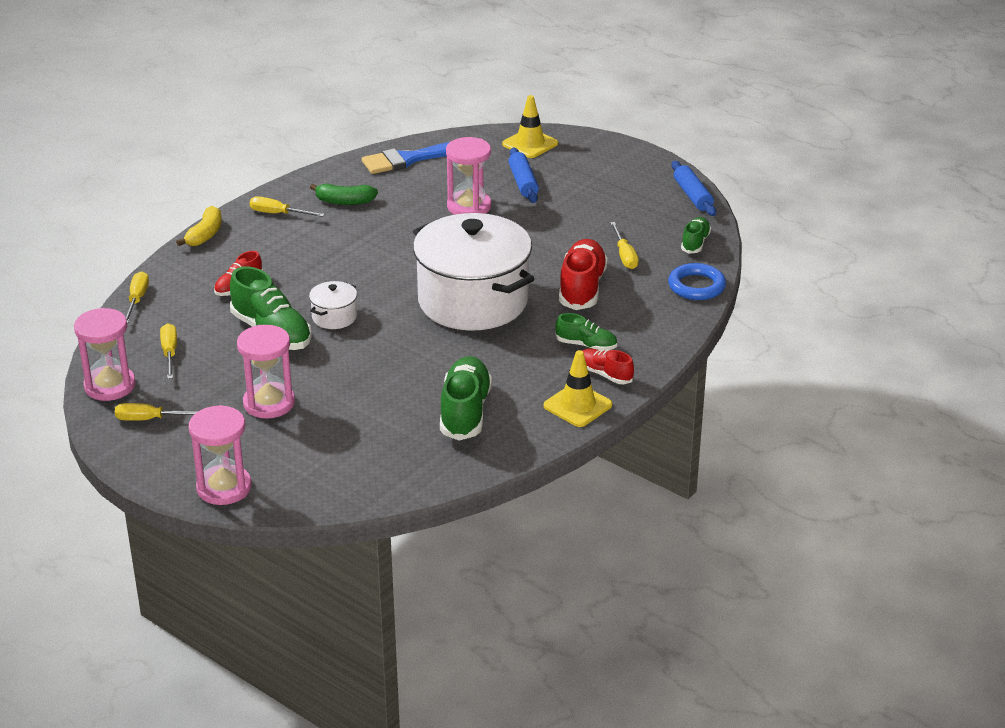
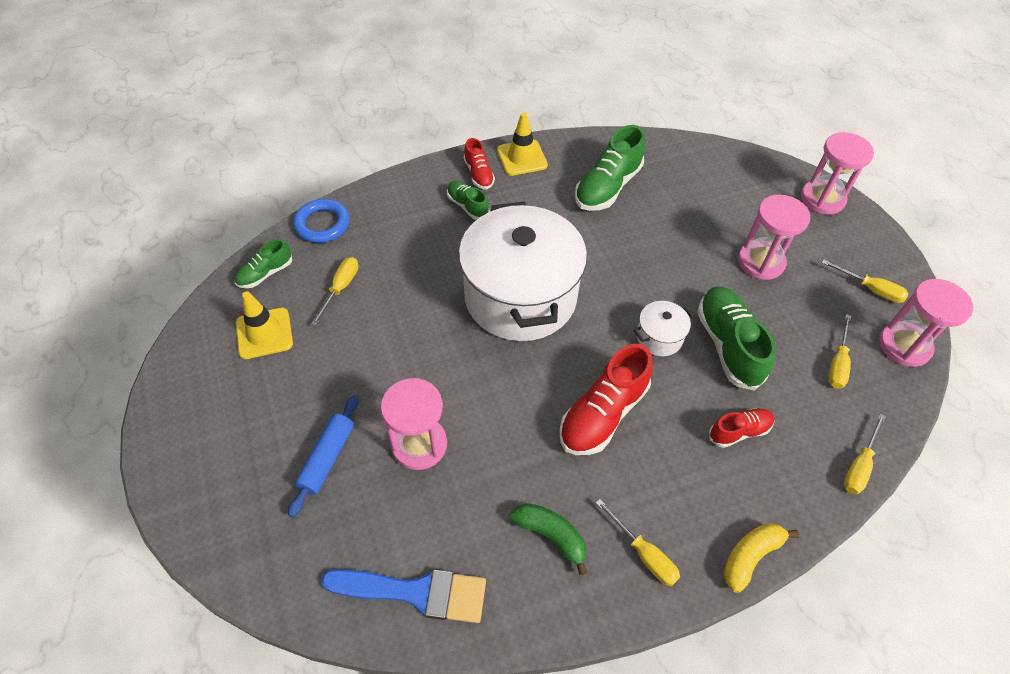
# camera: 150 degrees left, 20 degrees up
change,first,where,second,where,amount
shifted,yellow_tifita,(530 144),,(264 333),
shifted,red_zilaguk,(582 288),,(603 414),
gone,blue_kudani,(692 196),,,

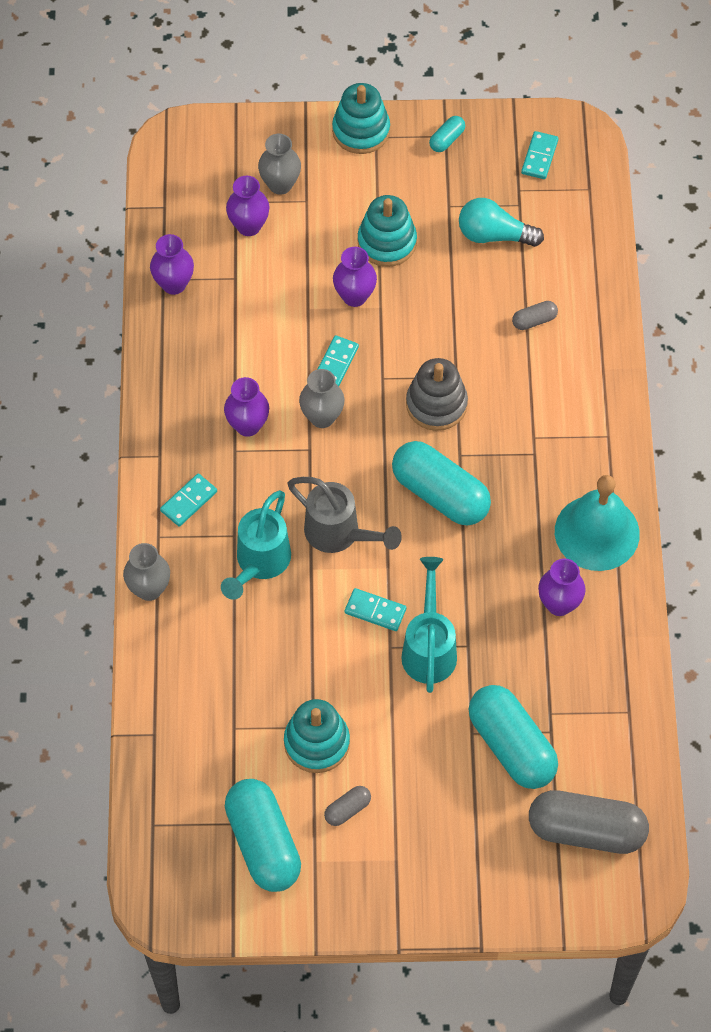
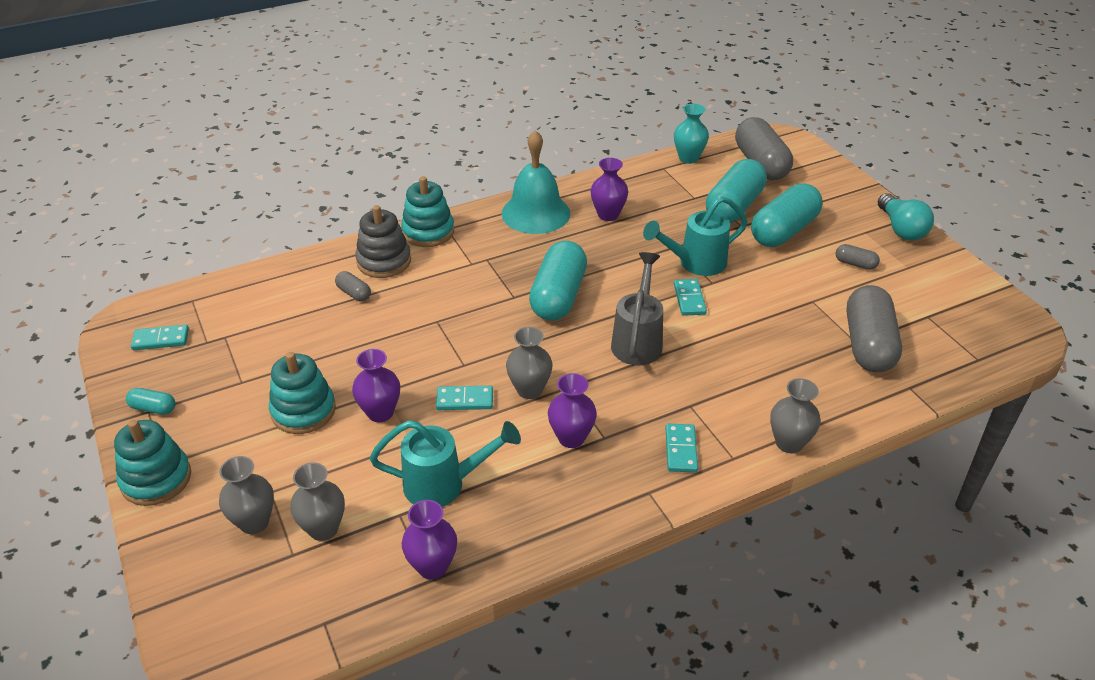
# camera: 115 degrees left, 20 degrees down
change,first,where,second,where,amount
rotated,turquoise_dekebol,(189 501),,(681 450),75 degrees clockwise
shifted,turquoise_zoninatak,(259 564),,(445 484),
shifted,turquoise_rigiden,(263 843),,(783 231),
repainted,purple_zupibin,(249 226),grey_zupibin,(323 529),
shifted,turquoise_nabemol,(316 743),,(428 232),
shifted,grey_nabemol,(436 404),,(384 261),
shifted,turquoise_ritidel,(494 235),,(901 229),
new,,,turquoise_zupibin,(688 158),
new,,,grey_rigiden,(868 344),

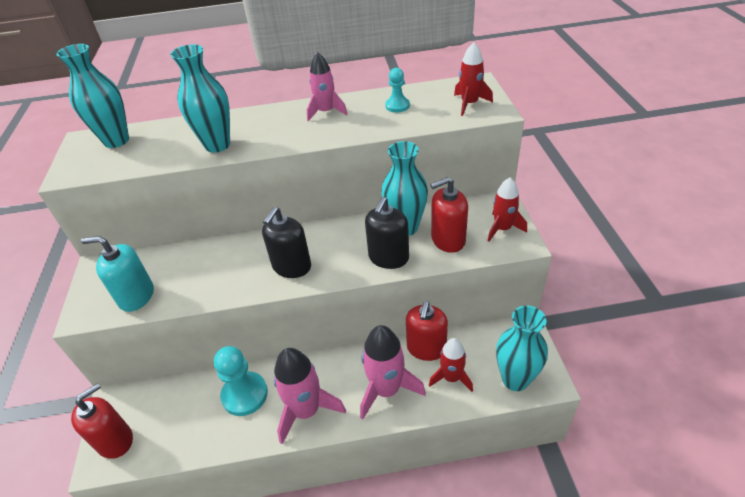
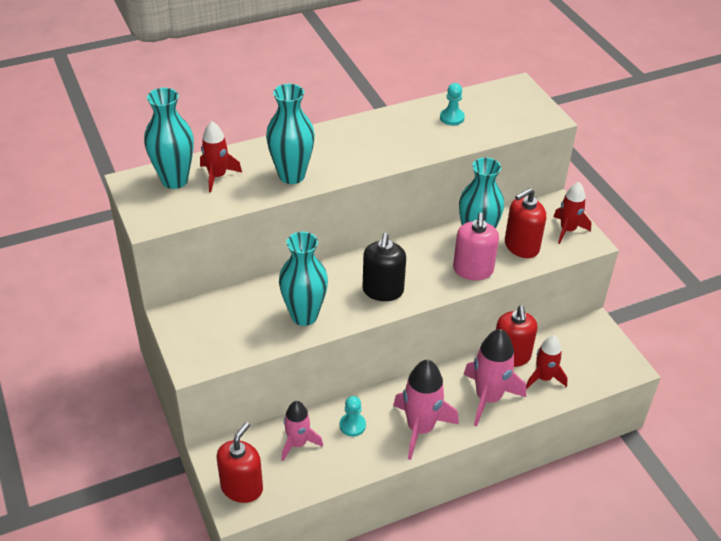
# camera: 20 degrees left, 0 degrees up
change,first,where,second,where,amount
gone,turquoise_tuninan,(136 296),,,
scaled,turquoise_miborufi,(245 395),,(352 425),x0.57
shifted,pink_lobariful,(326 112),,(298 443),
repainted,black_tuninan,(388 257),pink_tuninan,(473 270),
shifted,red_lobariful,(469 104),,(217 176),
shifted,turquoise_zupibin,(515 379),,(304 316),

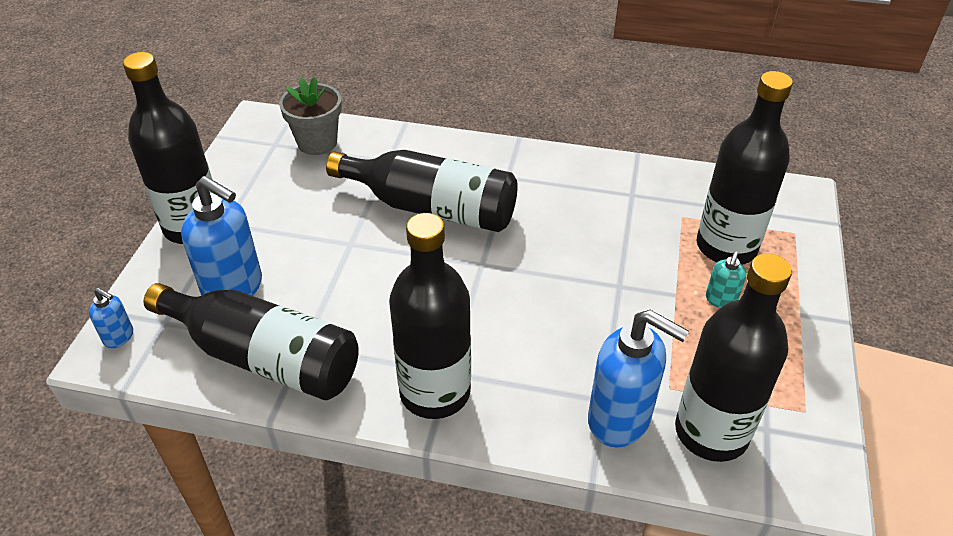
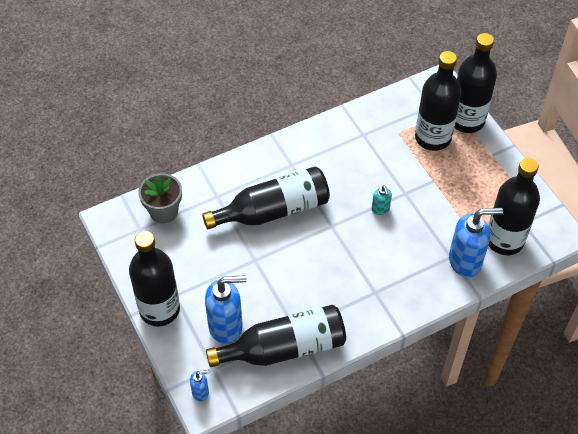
# camera: 40 degrees left, 10 degrees up
change,first,where,second,where,amount
shifted,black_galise,(435 392),,(466 120),
shifted,turquoise_tuninan,(720 300),,(380 209),

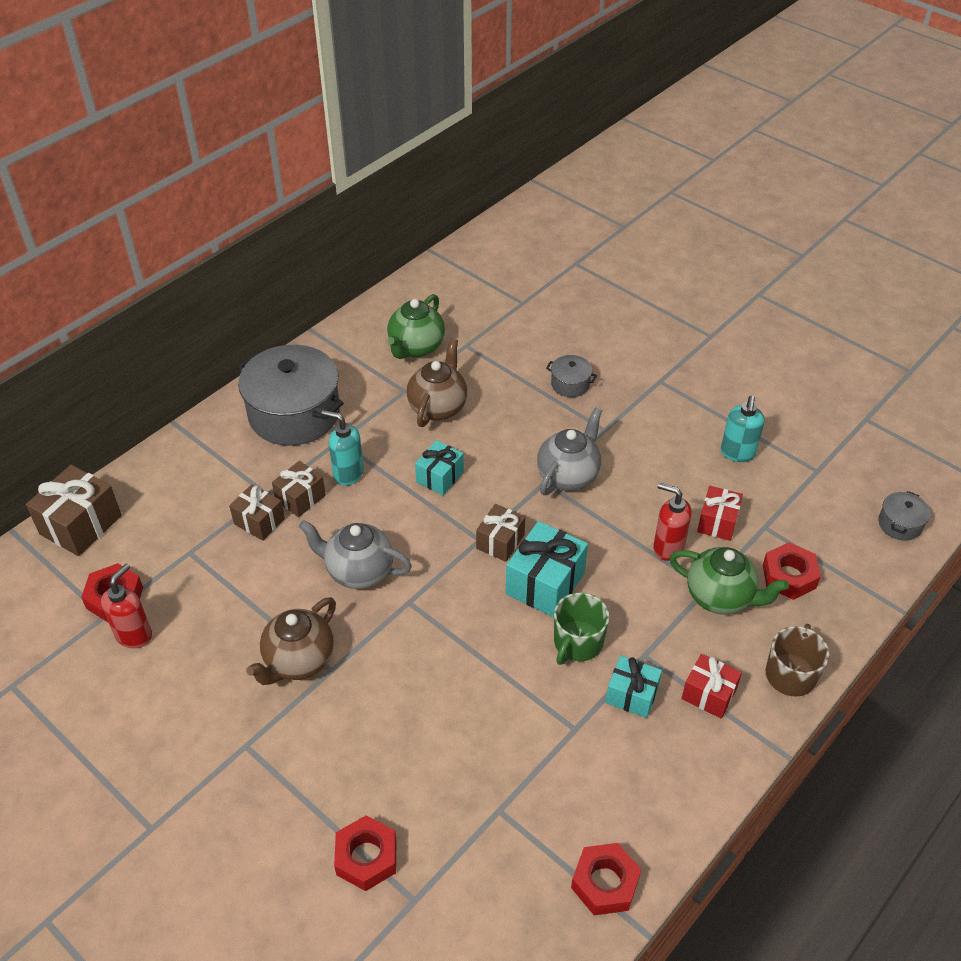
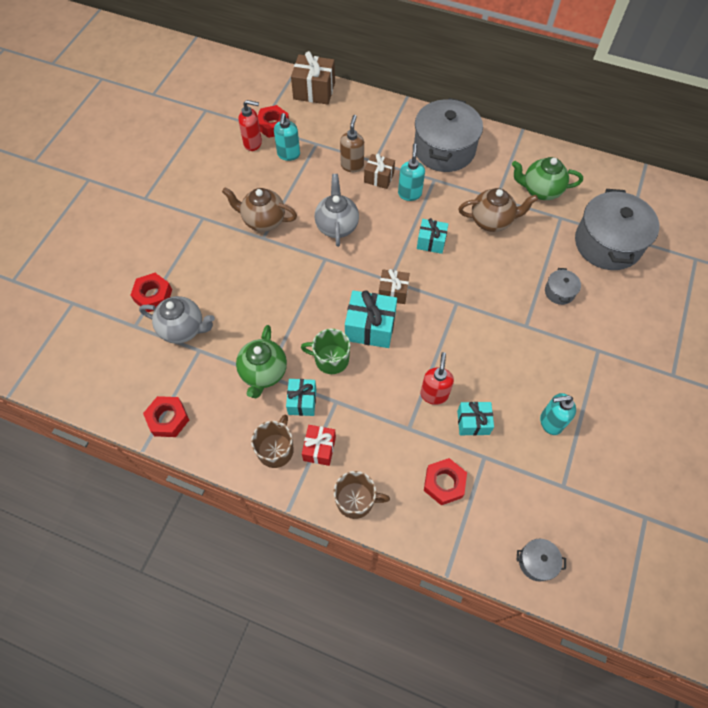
# camera: 70 degrees right, 15 degrees up
change,first,where,second,where,amount
swapped,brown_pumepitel,(259 521),brown_tuninan,(352 165),
shifted,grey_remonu,(568 476),,(183 329),
shifted,green_remonu,(720 597),,(263 373),
repainted,red_pumepitel,(717 522),turquoise_pumepitel,(473 422),
new,,,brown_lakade,(276 449),
new,,,turquoise_tuninan,(288 155),
new,,,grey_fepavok,(607 243),

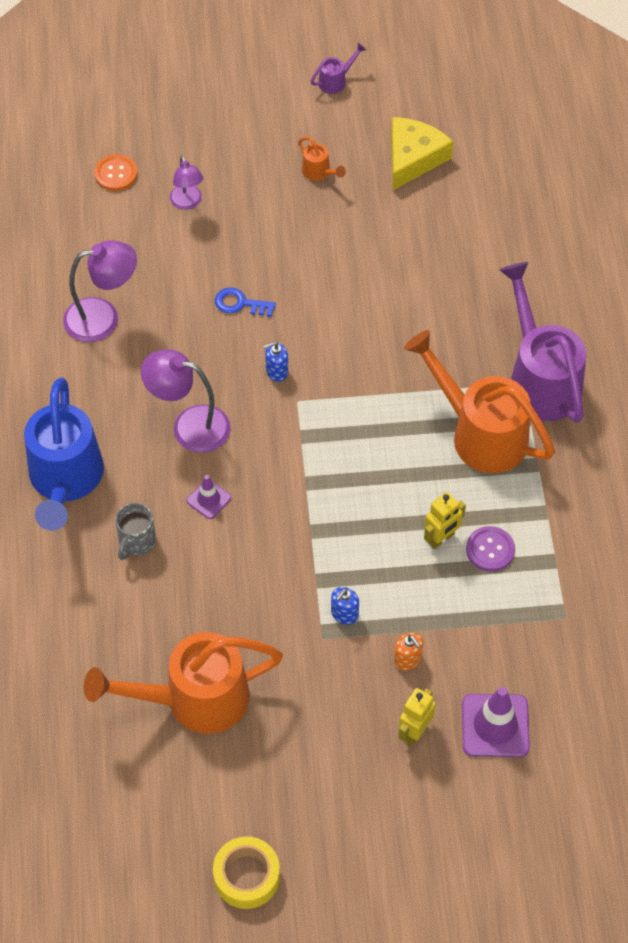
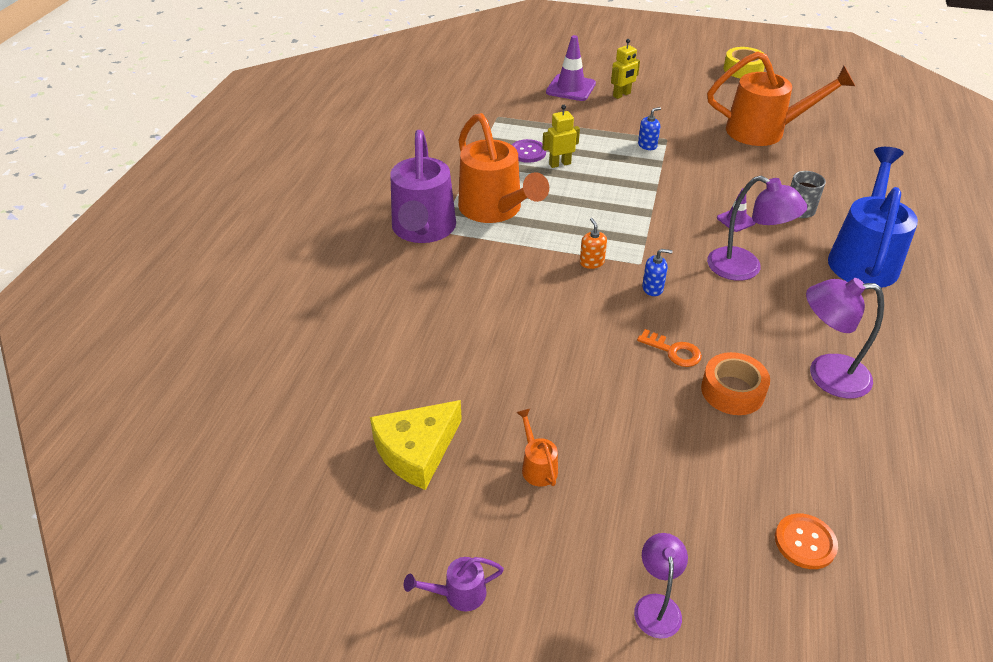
# camera: 160 degrees left, 15 degrees down
change,first,where,second,where,amount
shifted,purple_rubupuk,(187 203),,(656 605),
repainted,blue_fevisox,(240 303),orange_fevisox,(674 351),
shifted,orange_tuninan,(407 659),,(591 262),
new,,,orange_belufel,(732 391),

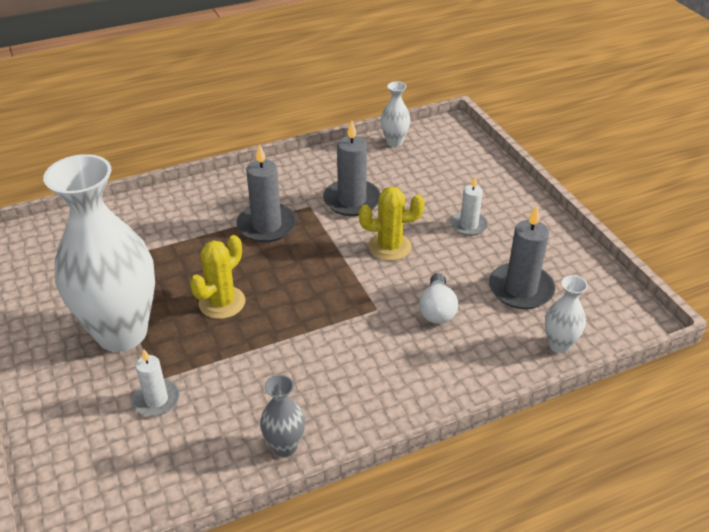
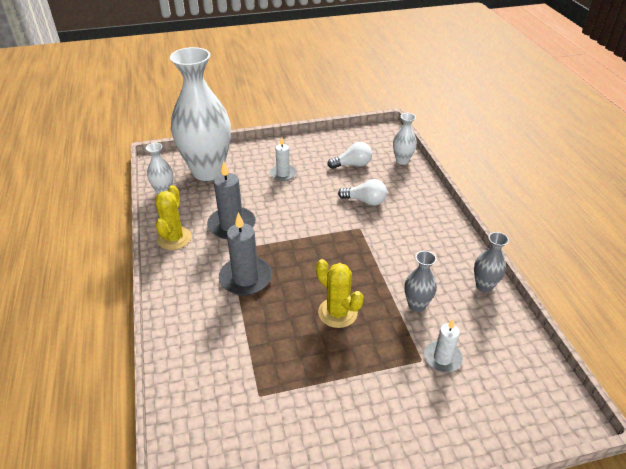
# camera: 80 degrees left, 0 degrees up
change,first,where,second,where,amount
shifted,white_zupibin,(122 333),,(207 171),
shifted,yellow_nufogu,(389 247),,(174 238),
swapped,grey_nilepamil,(520 289),white_ritidel,(352 165),
new,,,grey_zupibin,(416 305),

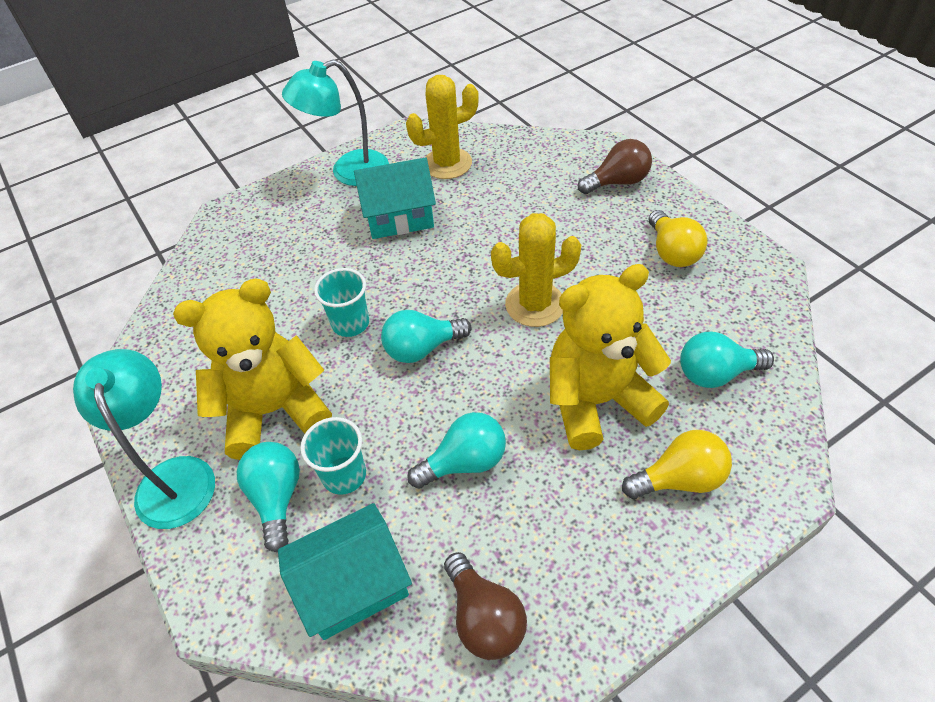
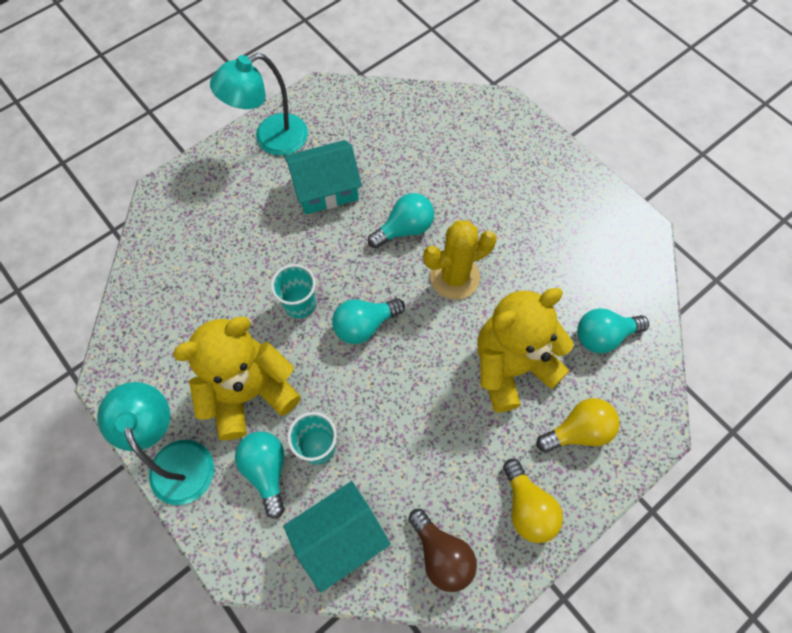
# camera: 10 degrees left, 15 degrees up
change,first,where,second,where,amount
gone,yellow_nufogu,(447 164),,,
shifted,turquoise_ritidel,(464 462),,(405 229),
gone,brown_ritidel,(617 182),,,
shifted,yellow_ritidel,(672 252),,(527 508),

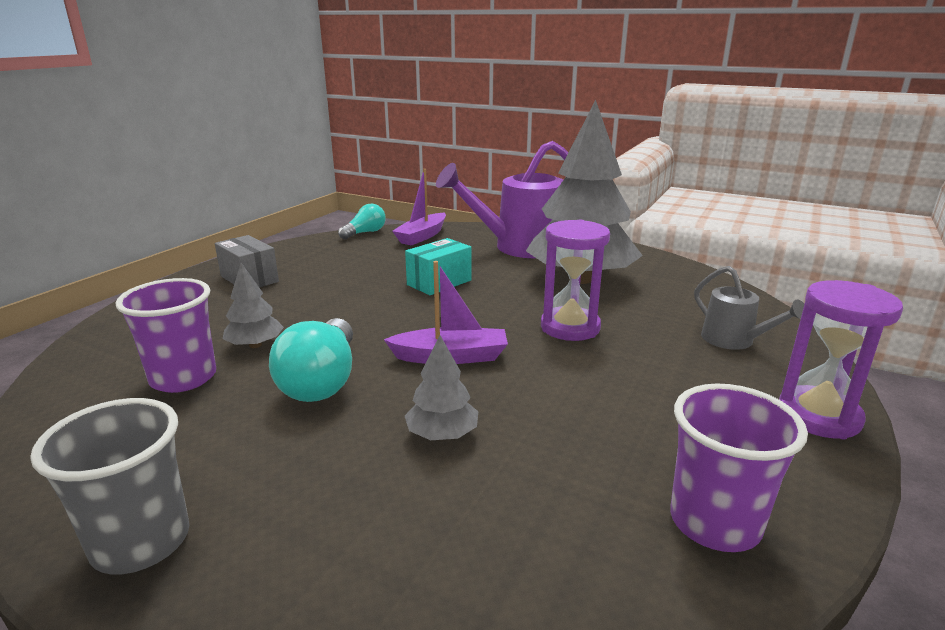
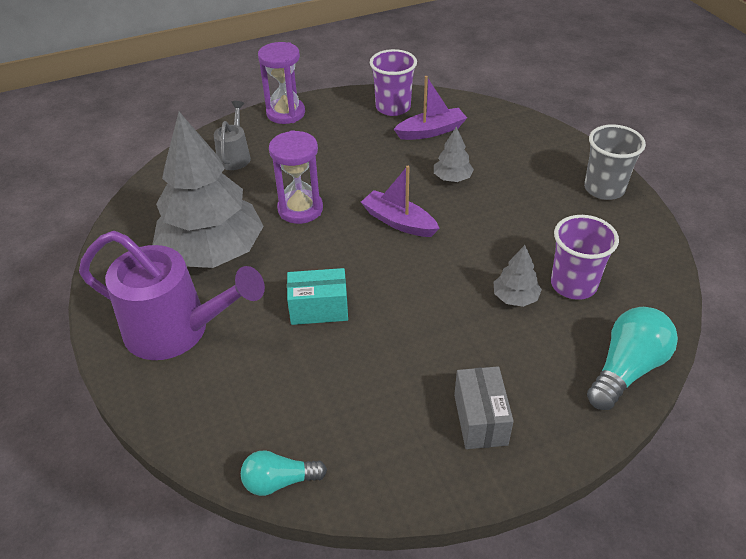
# camera: 140 degrees left, 20 degrees up
change,first,where,second,where,amount
shifted,turquoise_ritidel,(322 381),,(626 369),
shifted,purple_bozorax,(422 236),,(431 131),

